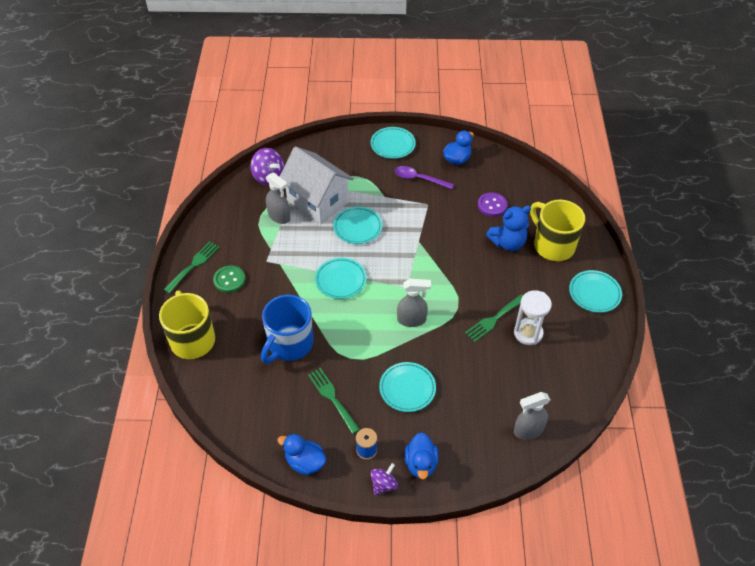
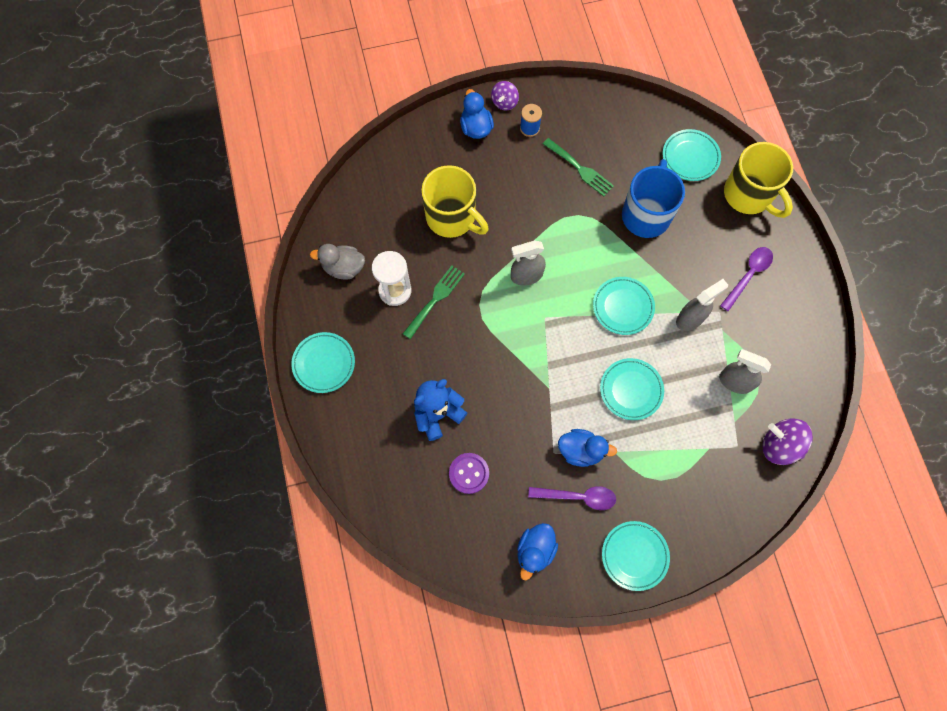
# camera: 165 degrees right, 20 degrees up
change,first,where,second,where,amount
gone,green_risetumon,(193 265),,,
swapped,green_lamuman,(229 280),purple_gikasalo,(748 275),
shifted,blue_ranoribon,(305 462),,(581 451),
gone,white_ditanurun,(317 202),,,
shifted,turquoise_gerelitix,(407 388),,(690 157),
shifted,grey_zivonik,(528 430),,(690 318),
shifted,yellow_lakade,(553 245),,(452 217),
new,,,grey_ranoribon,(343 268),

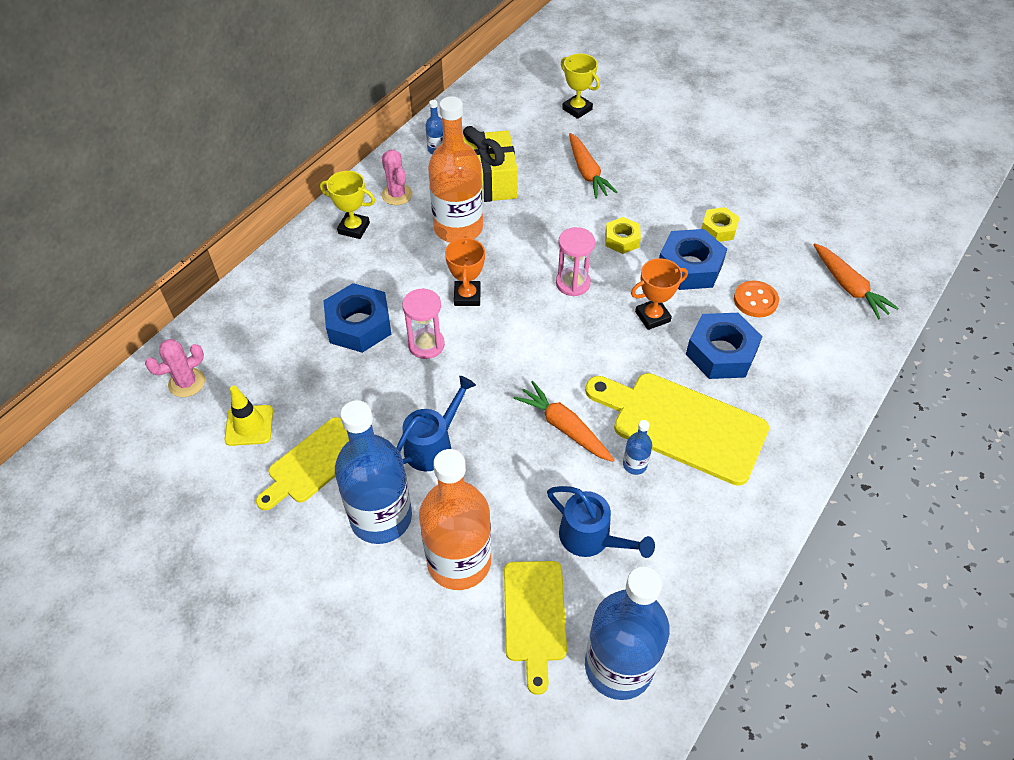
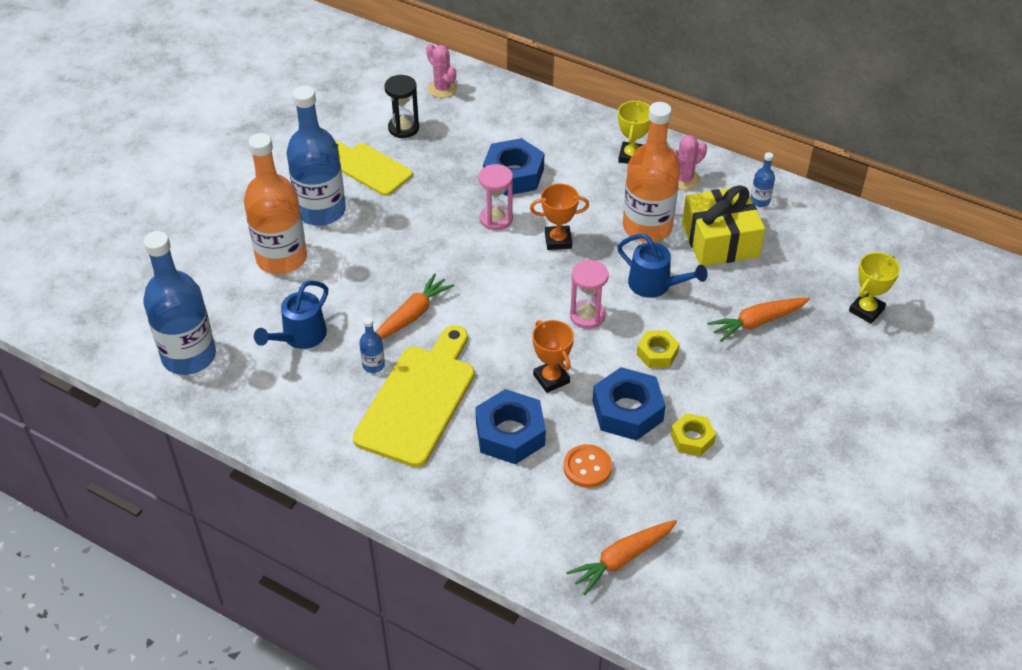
# camera: 85 degrees right, 5 degrees down
change,first,where,second,where,amount
swapped,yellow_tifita,(249 425),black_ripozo,(403 128),
shifted,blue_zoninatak,(433 444),,(655 285),
gone,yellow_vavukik,(534 616),,,

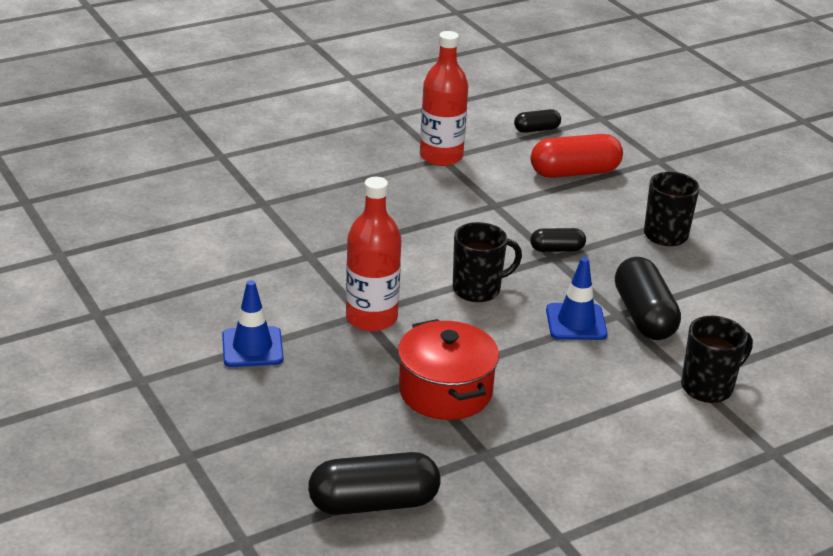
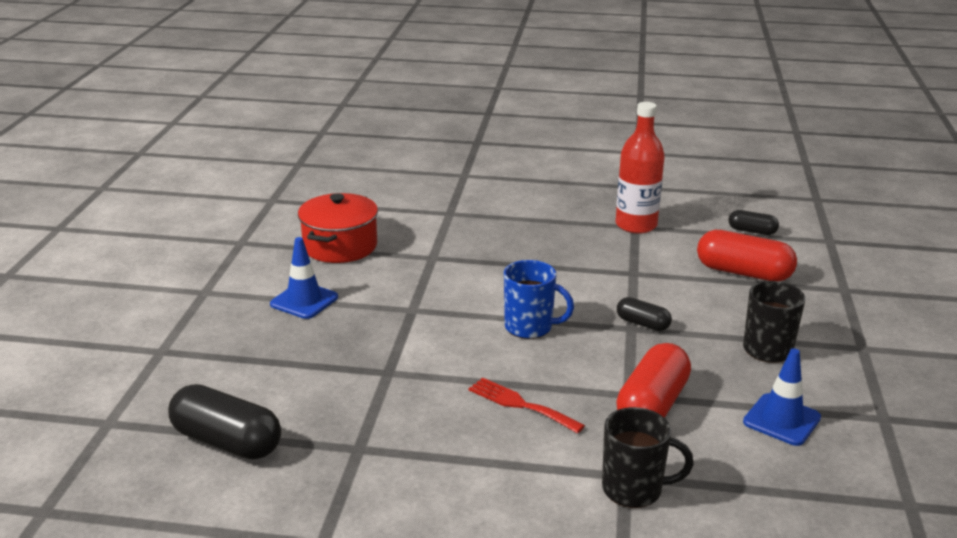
# camera: 40 degrees right, 5 degrees down
change,first,where,second,where,amount
gone,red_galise,(371 318),,,
shifted,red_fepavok,(445 391),,(340 246),
repainted,black_lakade,(478 289),blue_lakade,(530 327),
shifted,blue_tifita,(576 322),,(781 420),
repainted,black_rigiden,(643 316),red_rigiden,(652 405),
new,,,red_risetumon,(520 404),

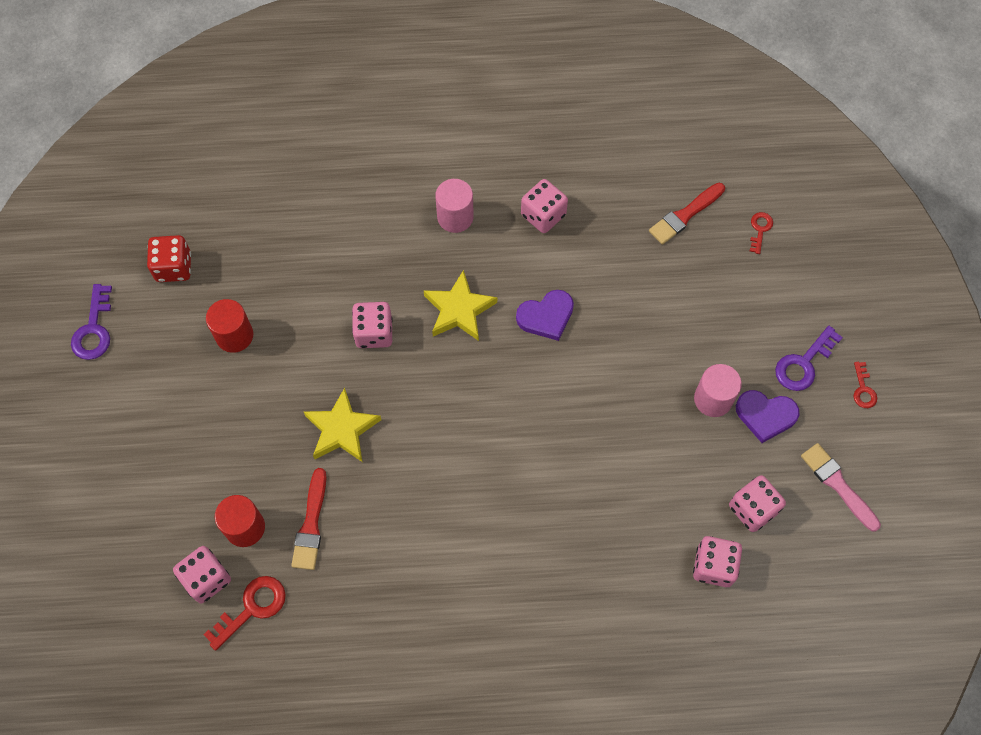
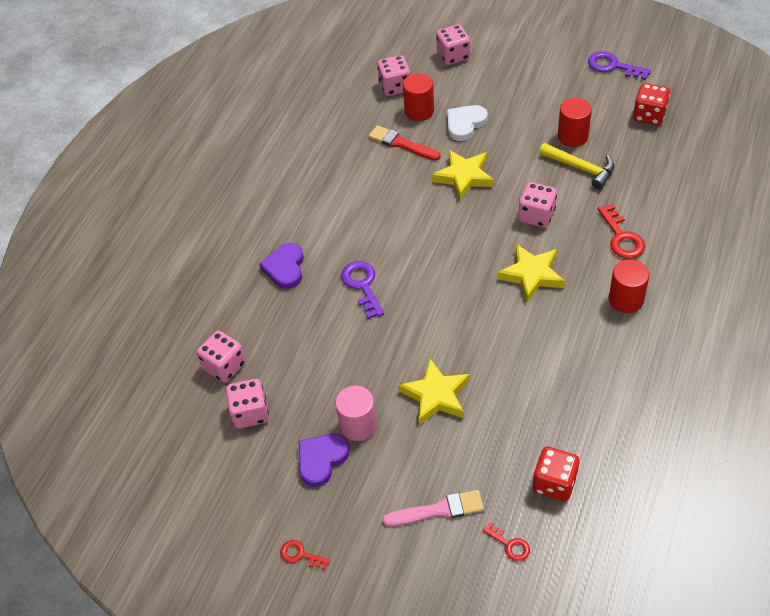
# camera: 120 degrees right, 15 degrees down
change,first,where,second,where,amount
shifted,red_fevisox,(252 608),,(621 237),
repainted,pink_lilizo,(455 217),red_lilizo,(626 299),
shifted,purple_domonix,(546 316),,(285 268),
shifted,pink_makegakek,(543 215),,(453 56),
swapped,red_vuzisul,(685 215),red_makegakek,(554 483),
shifted,purple_fevisox,(803 363),,(362 285),
shifted,pink_vuzisul,(838 484),,(438 510),
new,,,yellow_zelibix,(436 395),
new,,,white_domonix,(465 124),
new,,,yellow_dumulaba,(581 168),

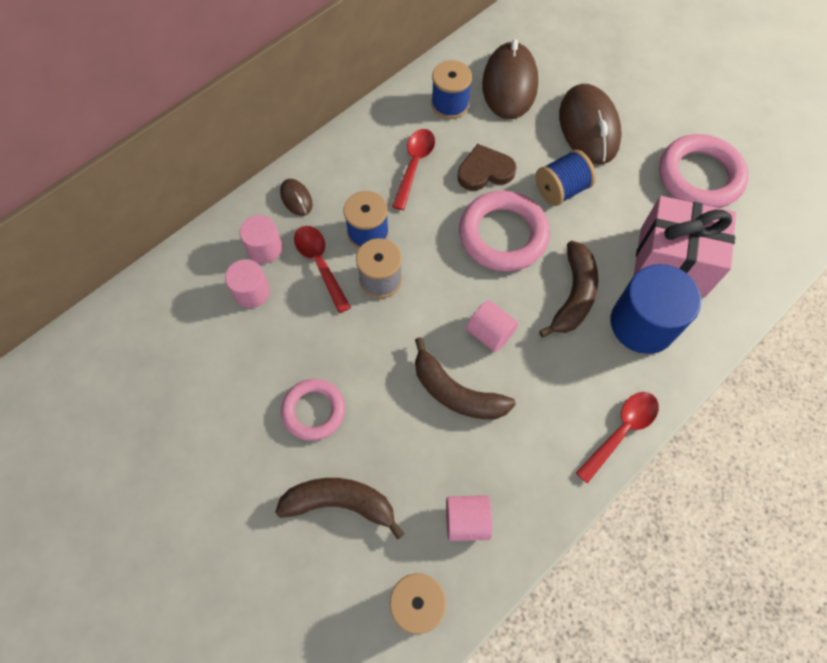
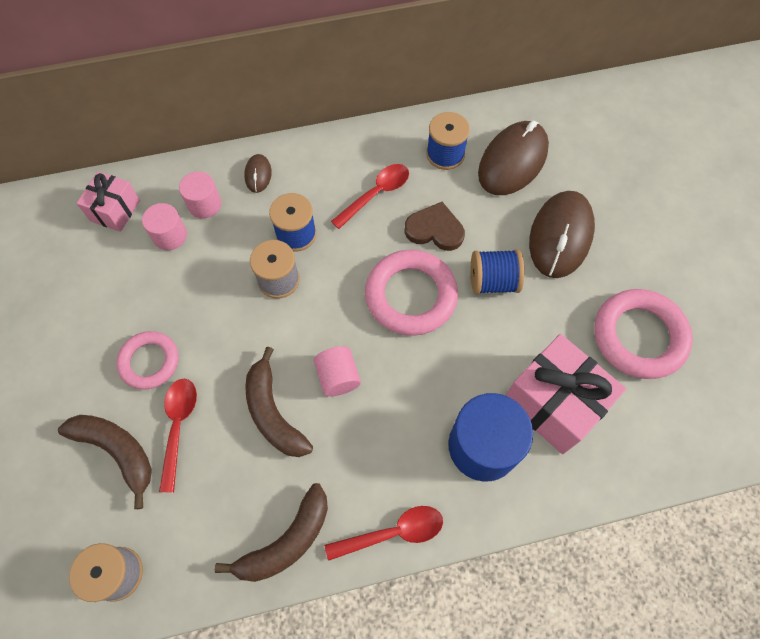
# camera: 30 degrees right, 0 degrees up
change,first,where,second,where,amount
shifted,red_gikasalo,(320 264),,(178 427),
gone,pink_lilizo,(467 520),,,
shifted,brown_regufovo,(573 295),,(286 541),
new,,,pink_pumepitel,(115 210),

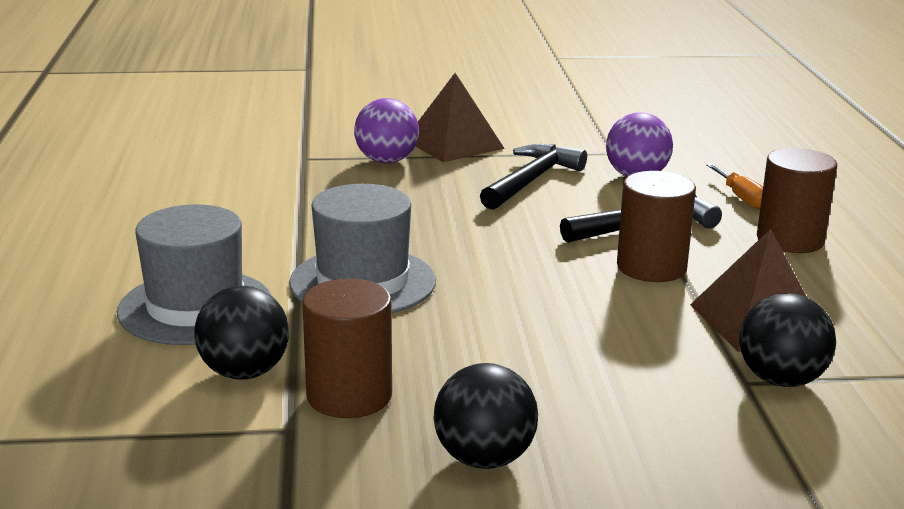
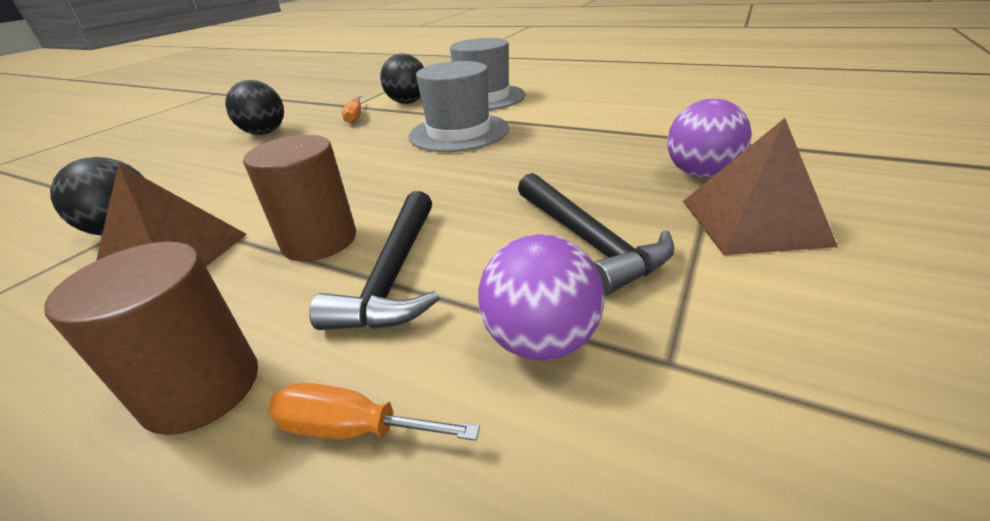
# camera: 125 degrees right, 10 degrees up
change,first,where,second,where,amount
swapped,brown_lilizo,(349 396),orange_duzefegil,(355 117),

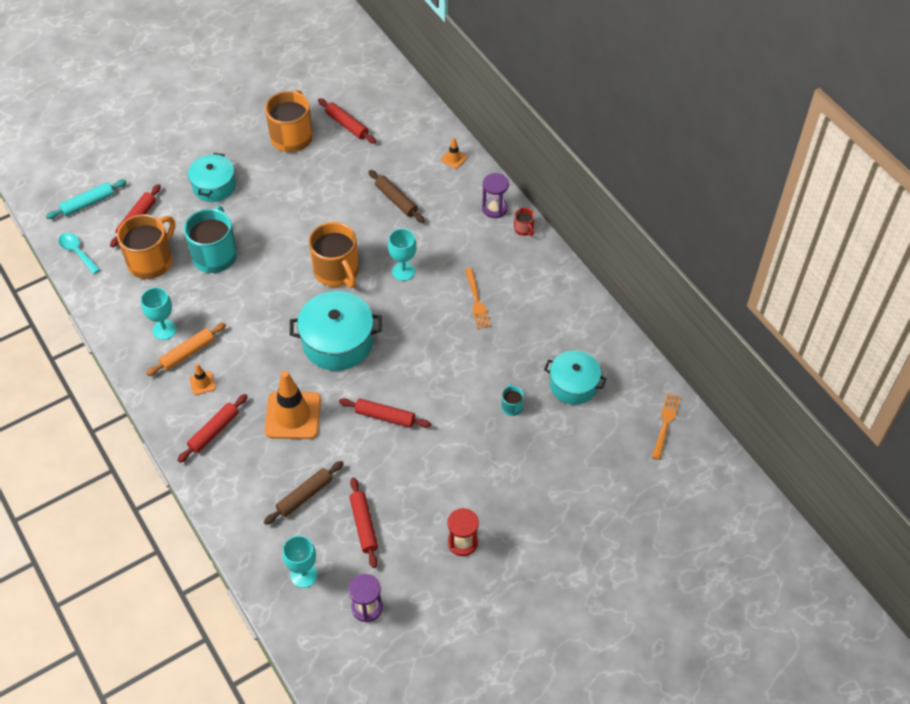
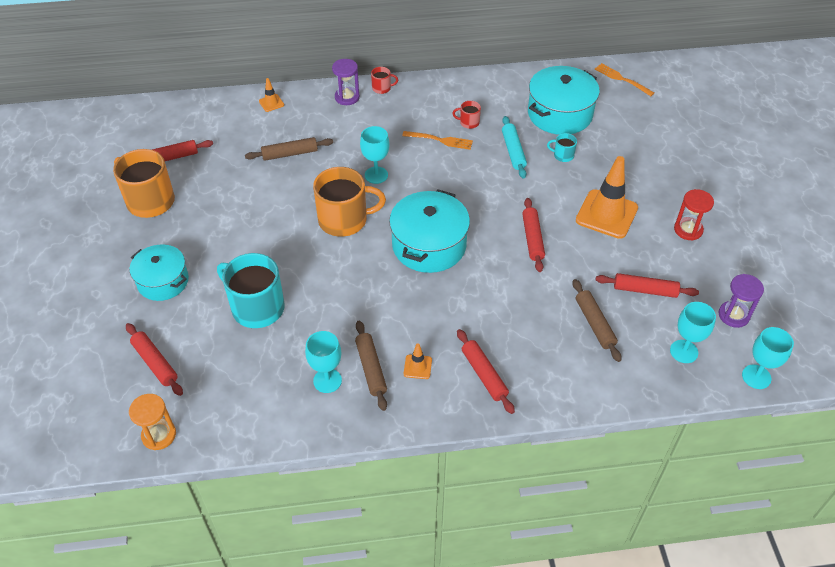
# camera: 65 degrees left, 5 degrees down
change,first,where,second,where,amount
shifted,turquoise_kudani,(88 203),,(513 151),
swapped,turquoise_gikasalo,(77 252),orange_ripozo,(159 435),
gone,orange_lakade,(151 261),,,
repainted,orange_kudani,(187 353),brown_kudani,(371 368),
shifted,orange_tifita,(293 415),,(606 214),
rotated,red_kudani,(385 417),,(532 238),45 degrees counterclockwise
scaled,turquoise_fepavok,(573 385),,(560 114),x1.51
new,,,red_lakade,(469 122),
new,,,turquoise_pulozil,(756 377),

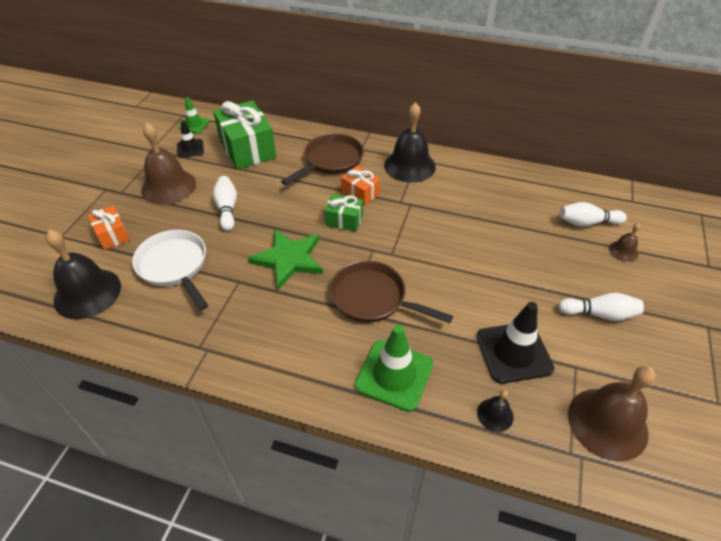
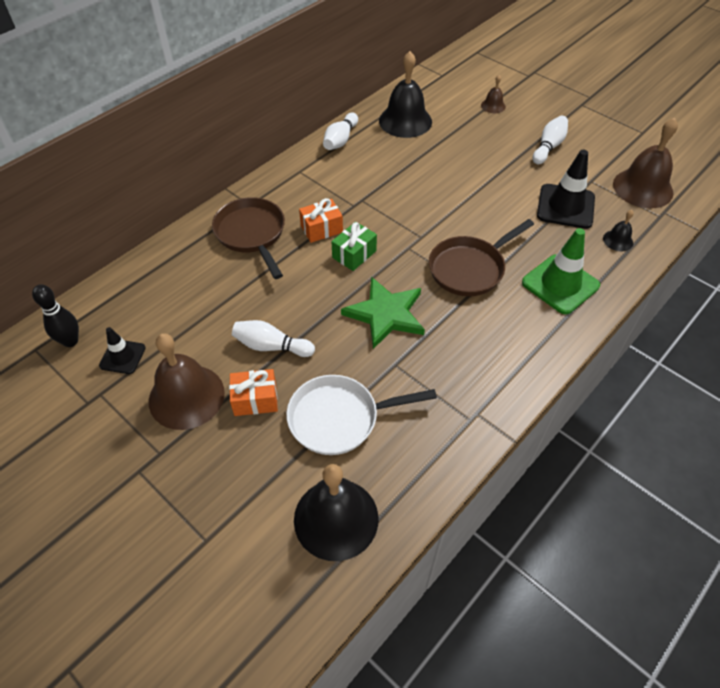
# camera: 65 degrees left, 5 degrees up
change,first,where,second,where,amount
shifted,orange_pumepitel,(112 235),,(255 400),
swapped,green_tifita,(194 125),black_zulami,(70 341),
gone,green_pumepitel,(247 149),,,
shifted,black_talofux,(409 166),,(405 121),
shifted,white_zulami,(587 222),,(340 140),

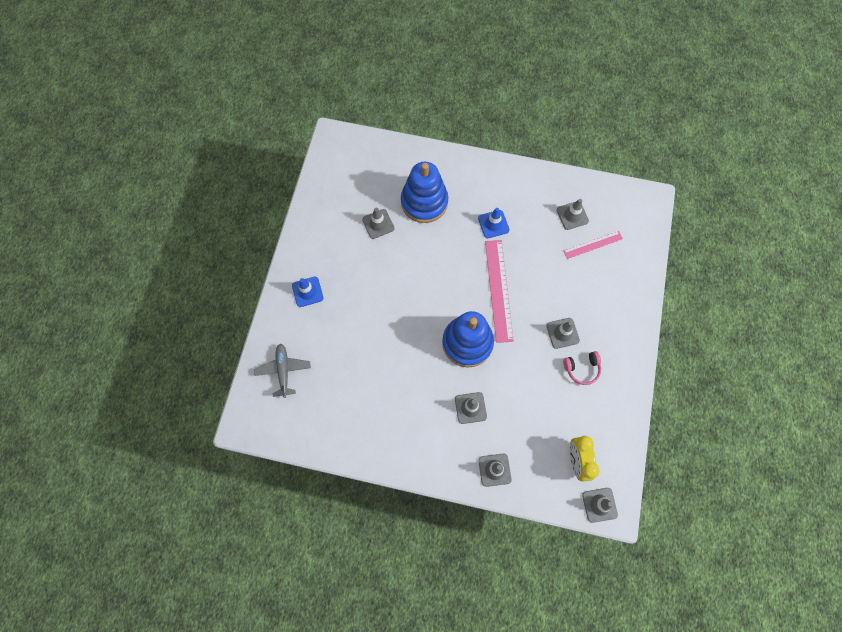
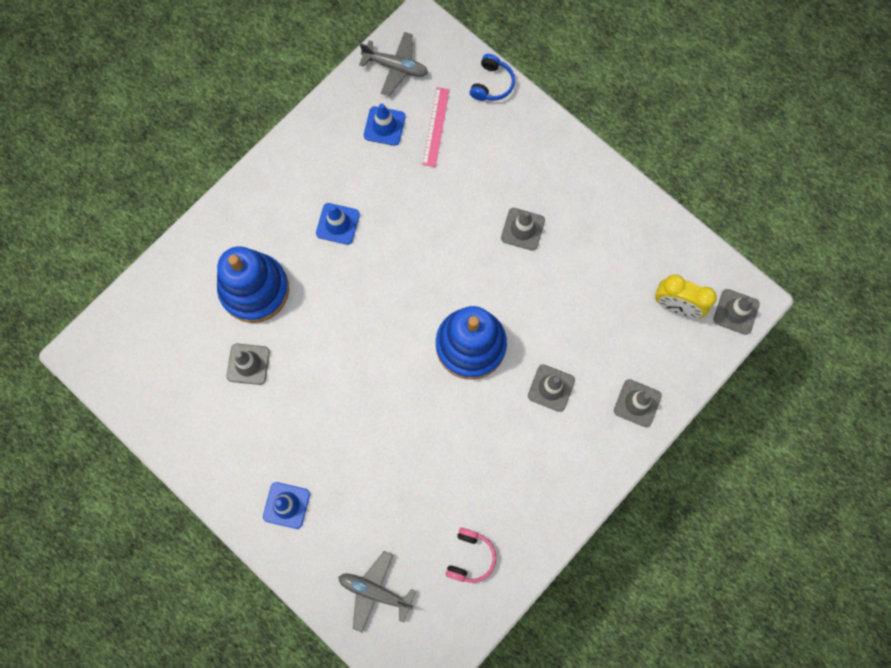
# camera: 60 degrees left, 5 degrees up
change,first,where,second,where,amount
gone,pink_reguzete,(498 290),,,
repainted,grey_tifita,(572 215),blue_tifita,(384 126),
shifted,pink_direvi,(582 369),,(470 557),
new,,,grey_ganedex,(395 67),
new,,,blue_direvi,(492 84),

